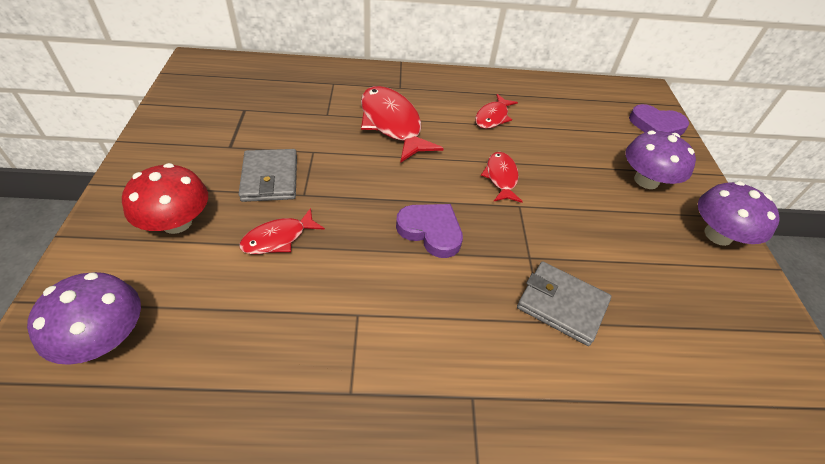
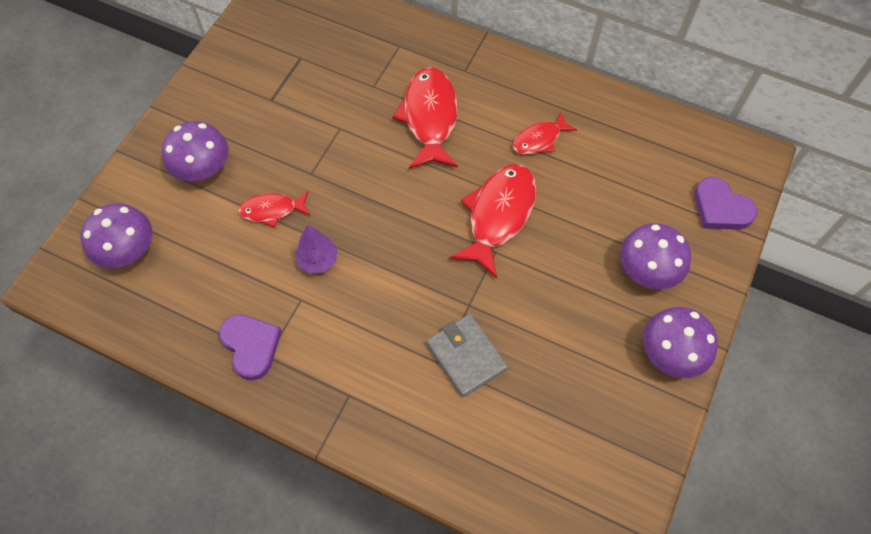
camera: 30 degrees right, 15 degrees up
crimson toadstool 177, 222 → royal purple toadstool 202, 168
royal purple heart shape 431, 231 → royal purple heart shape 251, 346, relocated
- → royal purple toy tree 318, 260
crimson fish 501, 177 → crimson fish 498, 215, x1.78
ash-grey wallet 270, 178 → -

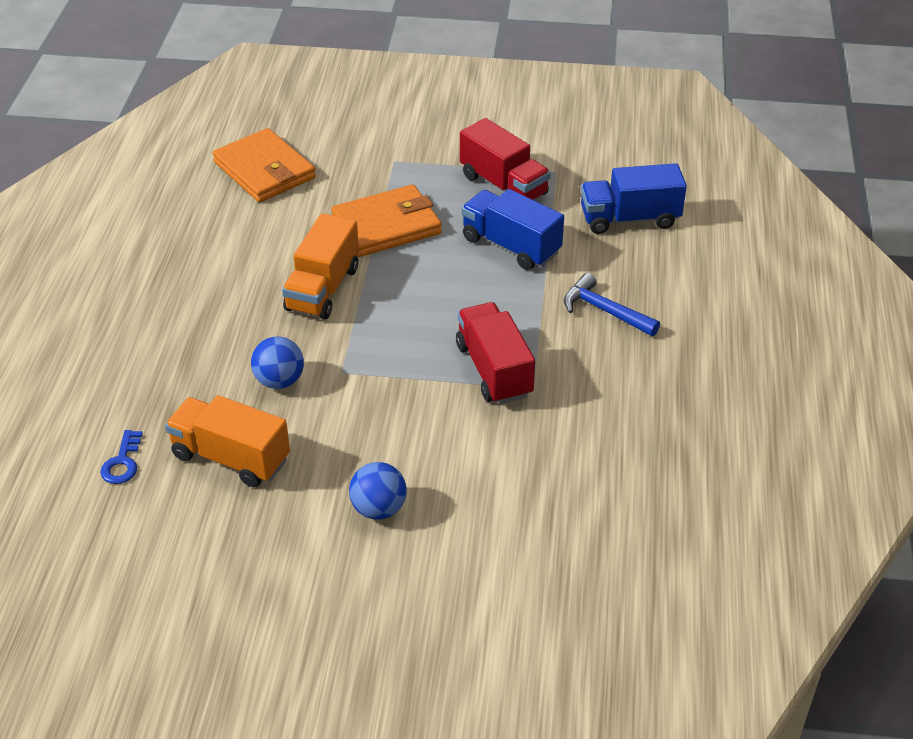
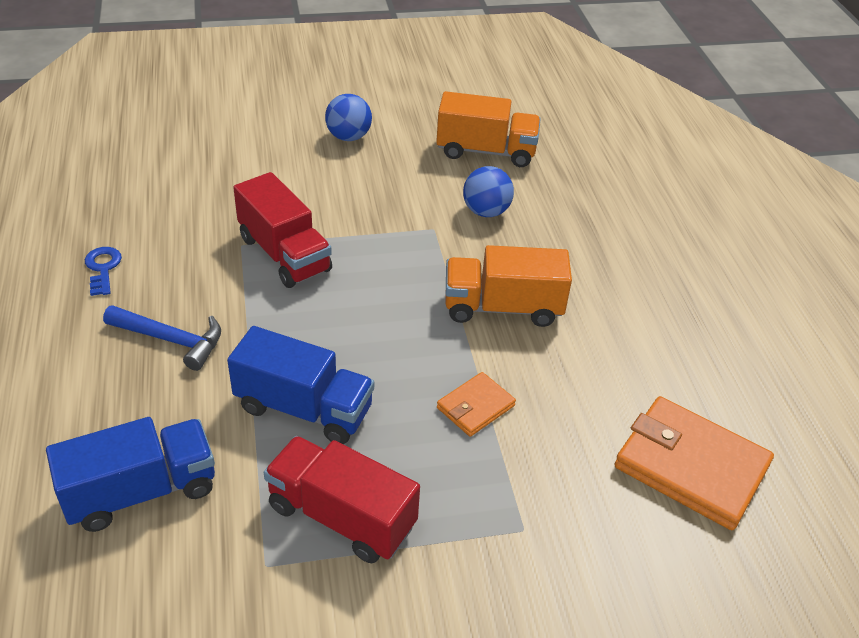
camera: 160 degrees right, 0 degrees up
cobalt key 122, 462 → cobalt key 103, 268, relocated
orange wallet 386, 226 → orange wallet 475, 407, x0.52
orange toy truck 323, 289 → orange toy truck 502, 307, 90 degrees counterclockwise

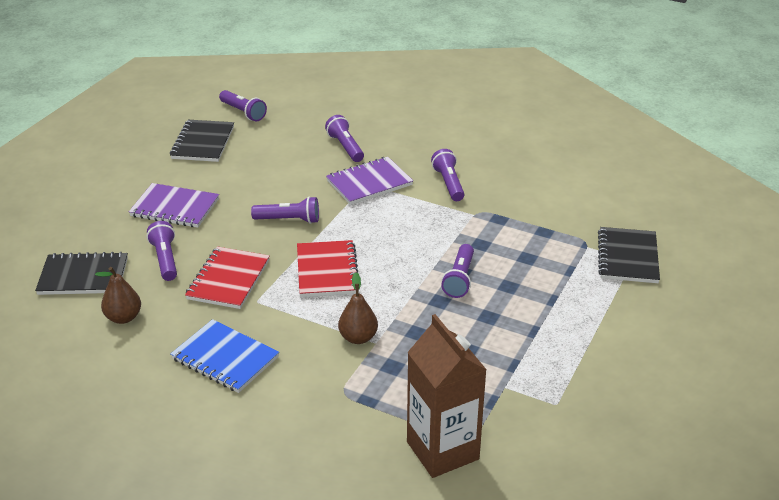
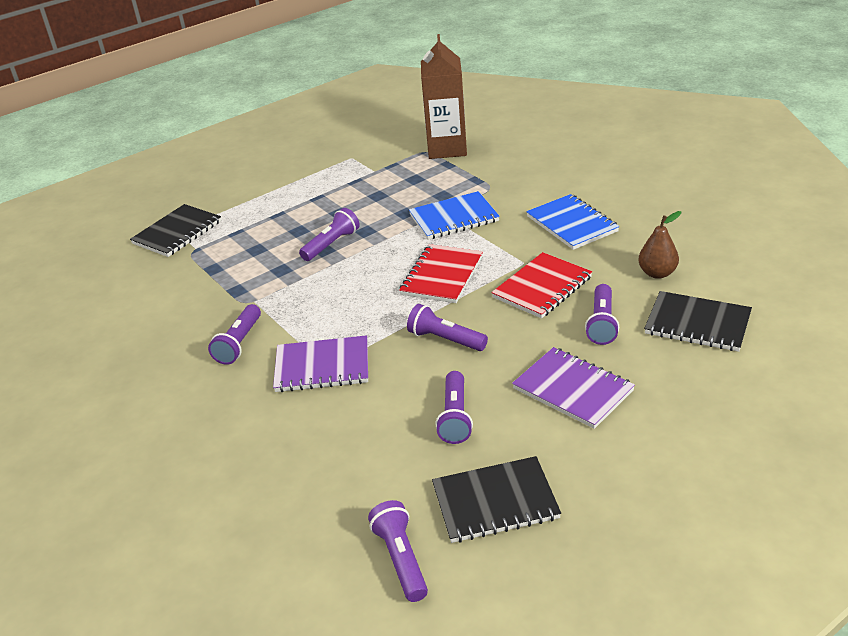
camera: 150 degrees left, 0 degrees up
dark brown toy pear 358, 338 → cobalt notepad 454, 218
jet-black notepad 203, 143 → jet-black notepad 495, 502, 45 degrees clockwise
royal purple torch 345, 147 → royal purple torch 455, 417, relocated

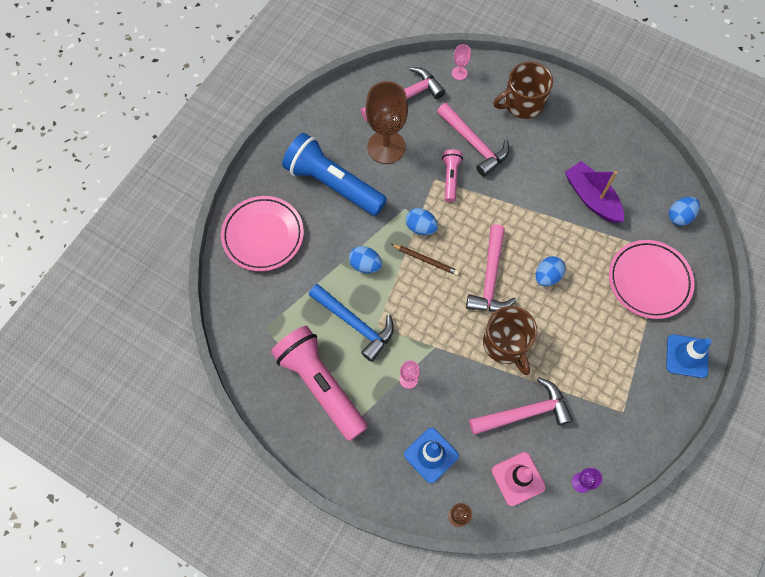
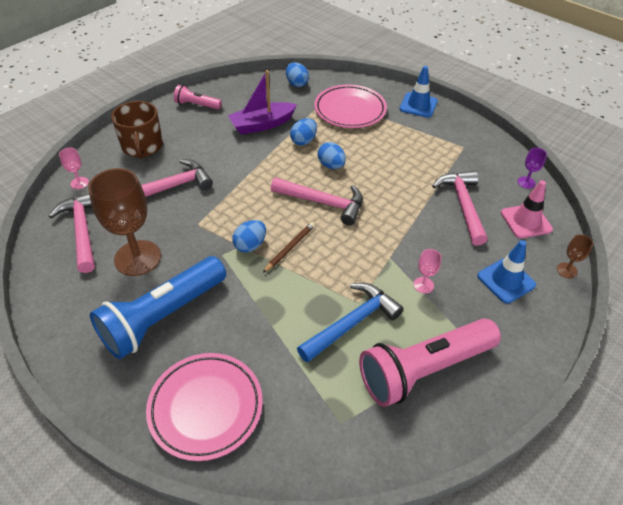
camera: 80 degrees left, 20 degrees down
rose-pink torch 450, 178 → rose-pink torch 197, 105, relocated
cobalt egg 365, 265 → cobalt egg 303, 141, relocated
dark brown tea mug 506, 344 → -

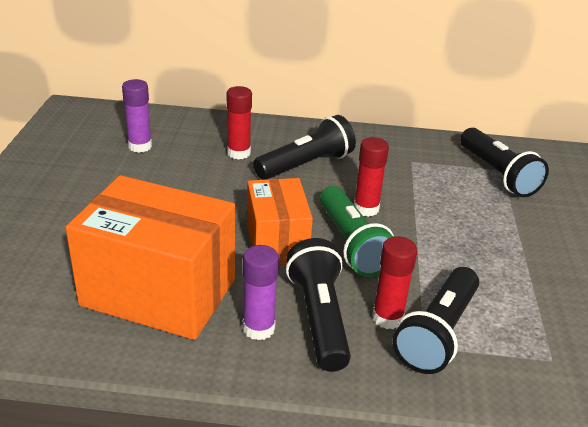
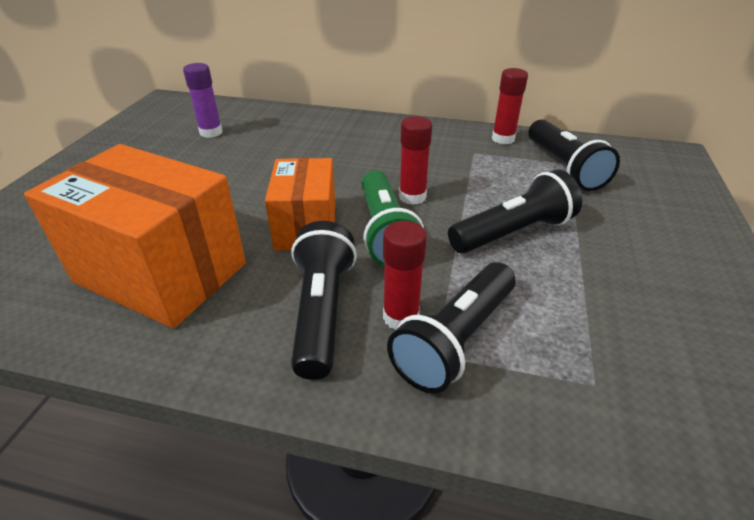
camera: 10 degrees right, 5 degrees up
jet-black torch 306, 165 → jet-black torch 513, 232, relocated
crimson glue stick 239, 153 → crimson glue stick 503, 139, relocated
royal purple glue stick 258, 328 → -

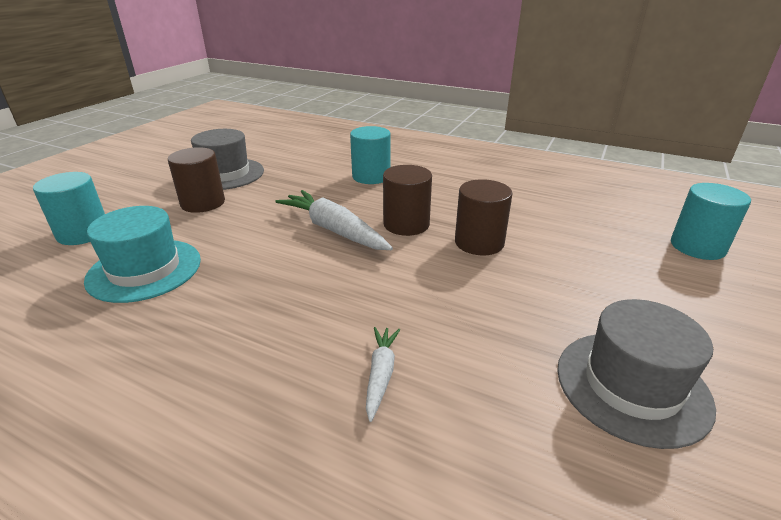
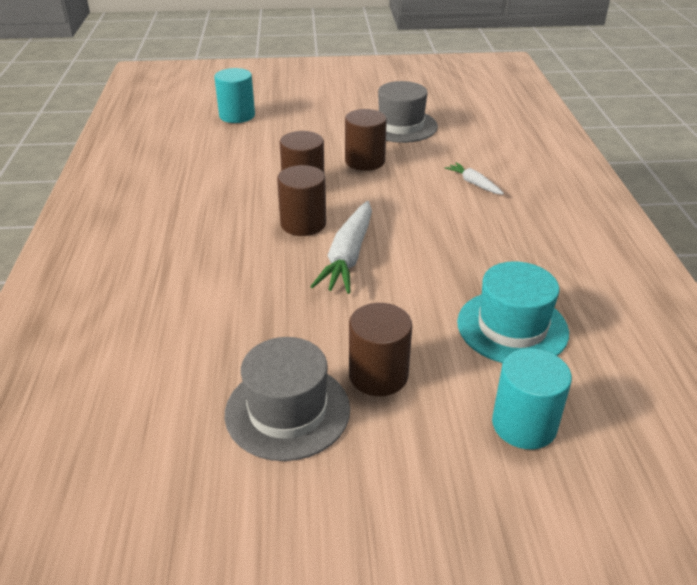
camera: 120 degrees left, 5 degrees up
- → dark brown cylinder shape 365, 161
white root vegetable 381, 374 → white root vegetable 473, 183, 75 degrees clockwise
teal cylinder shape 371, 176 → -

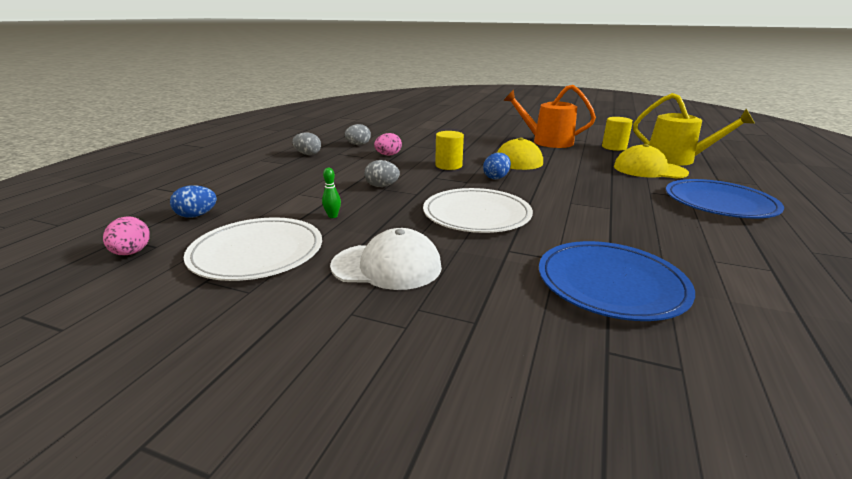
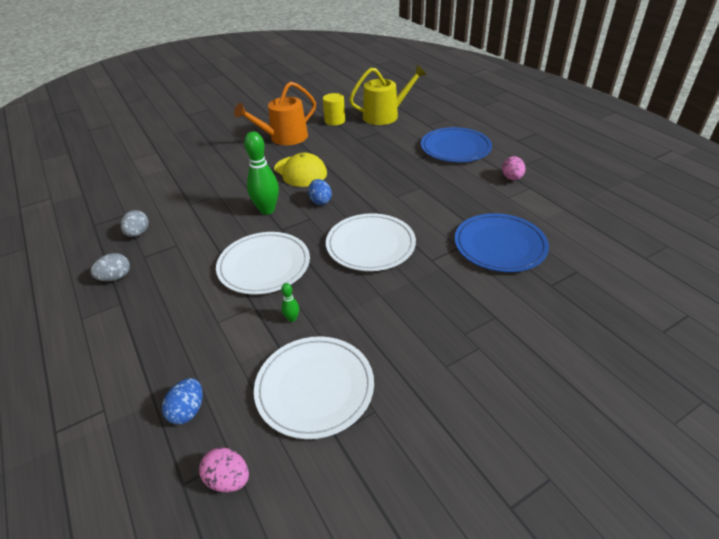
camera: 50 degrees left, 15 degrees up
ash-grey egg 382, 186 → white plate 264, 265
golden cylinder shape 448, 166 → green tenpin 267, 210
rose-pink egg 388, 155 → rose-pink egg 511, 178, relocated
white peaked cap 387, 266 → -
golden peaked cap 649, 170 → -

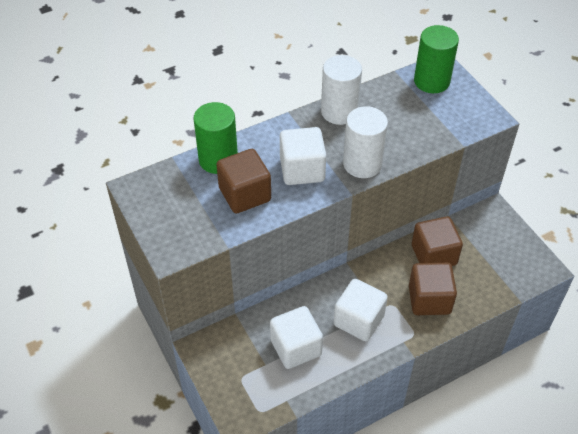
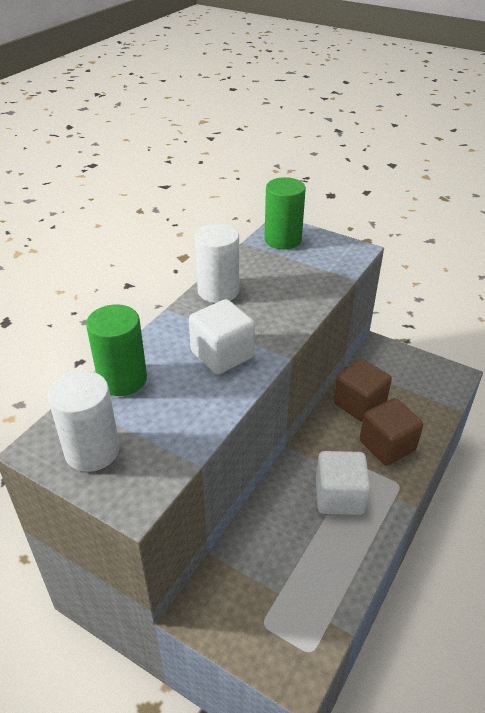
camera: 30 degrees left, 10 degrees down
white cylinder shape 362, 164 → white cylinder shape 92, 450, relocated
dark brown solid cube 245, 194 → -
white solid cube 296, 347 → -

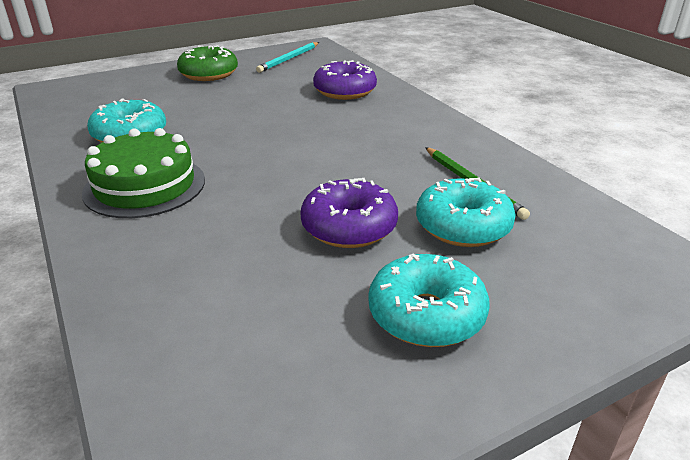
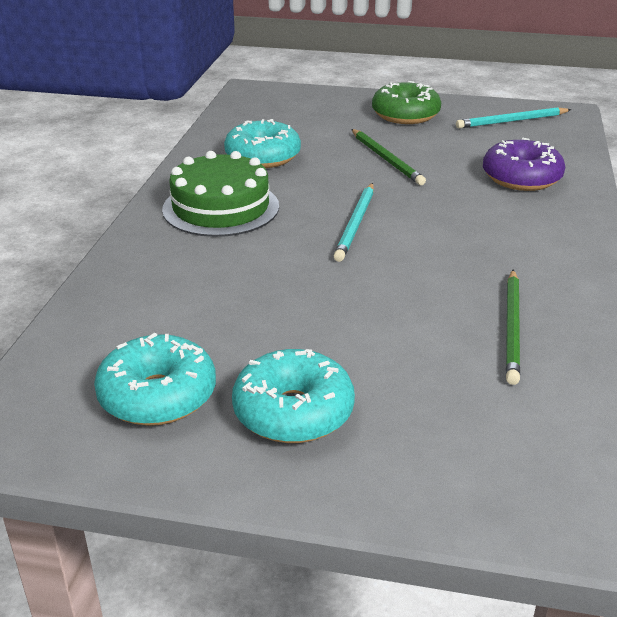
camera: 40 degrees right, 0 degrees up
teal glazed donut 463, 226 → teal glazed donut 158, 395, relocated
- → teal wooden pencil 356, 224
- → green wooden pencil 386, 159
royal purple glazed donut 349, 227 → -

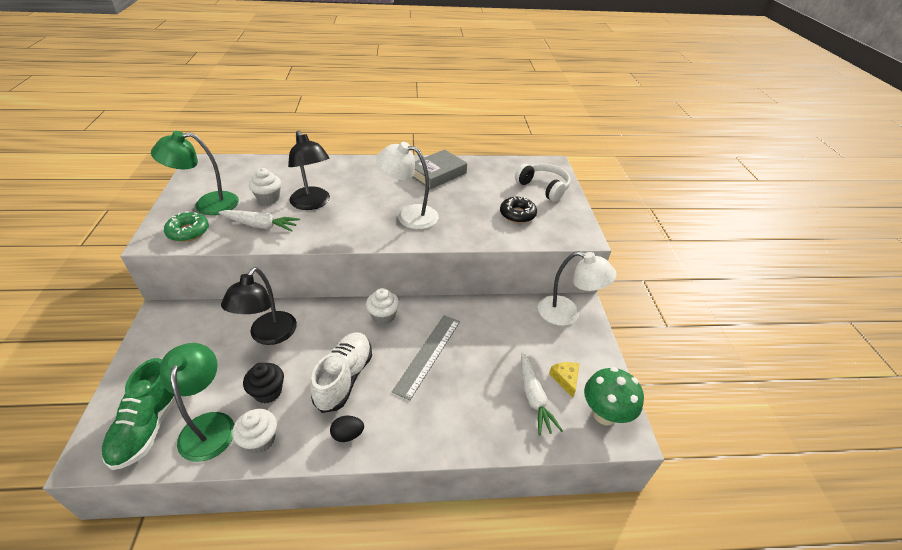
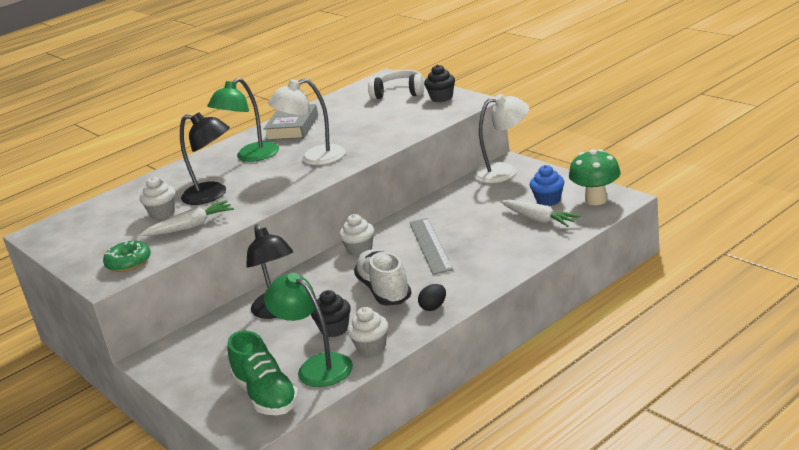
camera: 30 degrees left, 15 degrees down
green lamp 207, 204 → green lamp 251, 156, relocated
- → jet-black cupcake 441, 98
golden cheese wedge 565, 379 → cobalt cupcake 548, 200
jet-black glazed donut 517, 214 → -

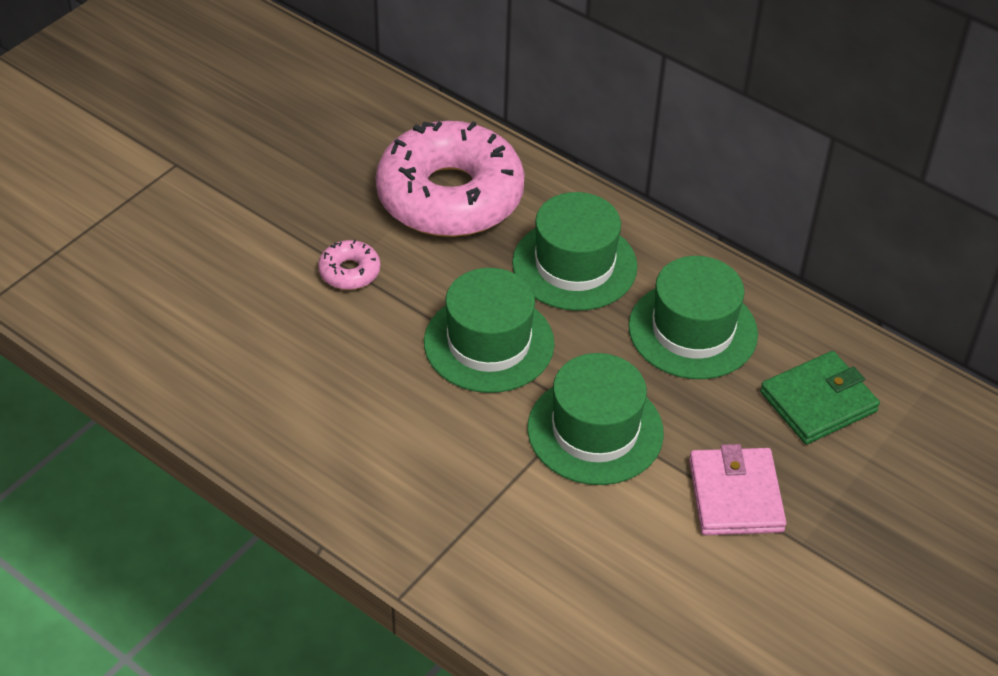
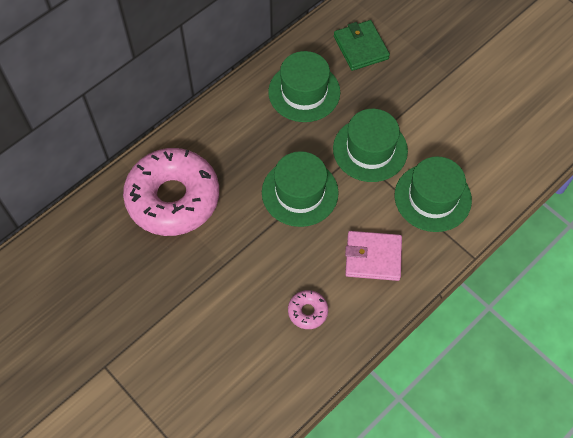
camera: 80 degrees left, 15 degrees up
rose-pink glazed donut 349, 272 → rose-pink glazed donut 307, 311, relocated
rose-pink wallet 735, 496 → rose-pink wallet 373, 257, relocated
green hat 574, 265 → green hat 432, 197, relocated

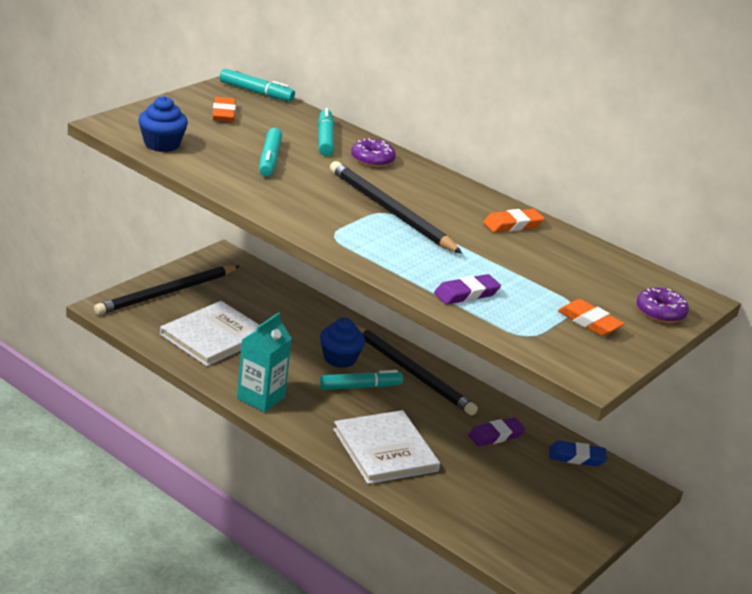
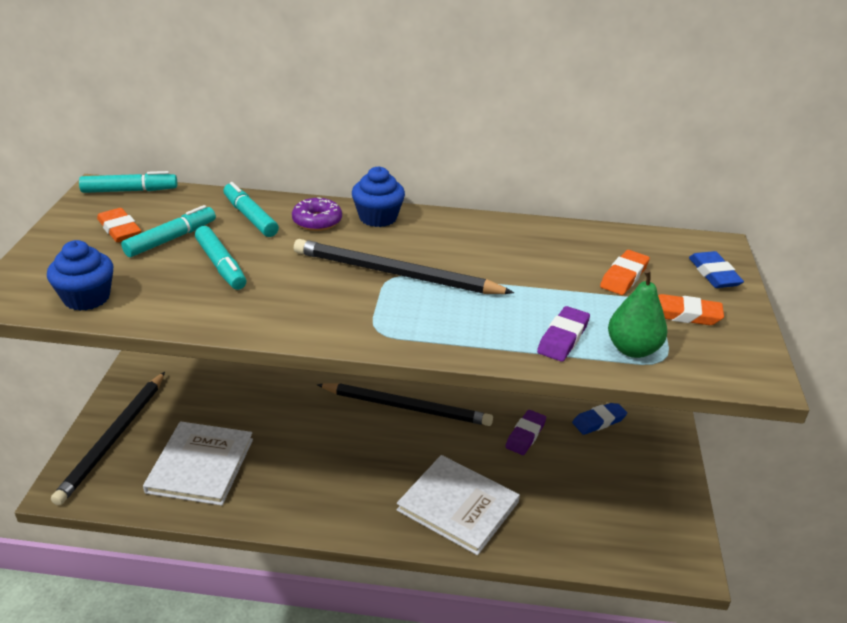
camera: 30 degrees left, 5 degrees up
teal felt pen 360, 387 → teal felt pen 171, 239, relocated
cobalt cupcake 340, 359 → cobalt cupcake 378, 217, relocated
orange eraser 513, 225 → orange eraser 624, 276, relocated
- → green toy pear 632, 349
royal purple glazed donut 660, 312 → cobalt eraser 714, 274
teal milk carton 261, 398 → -

